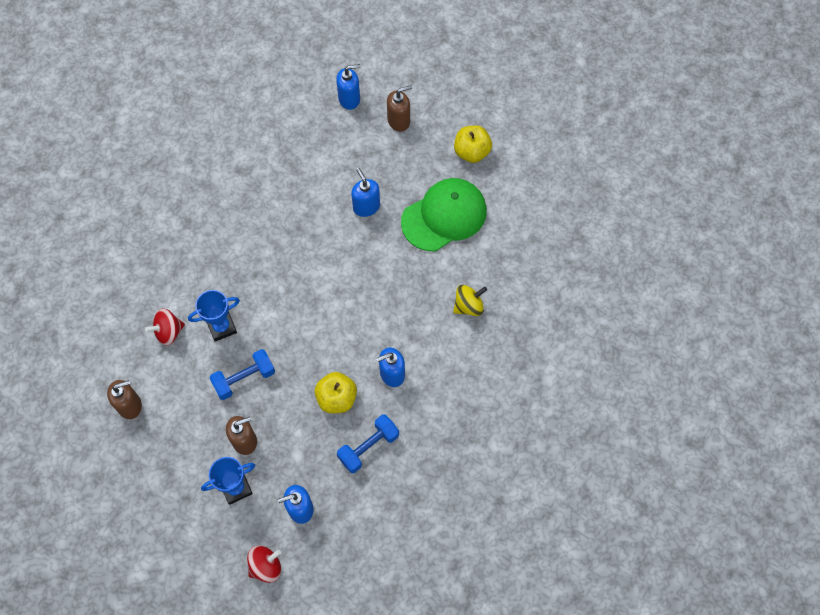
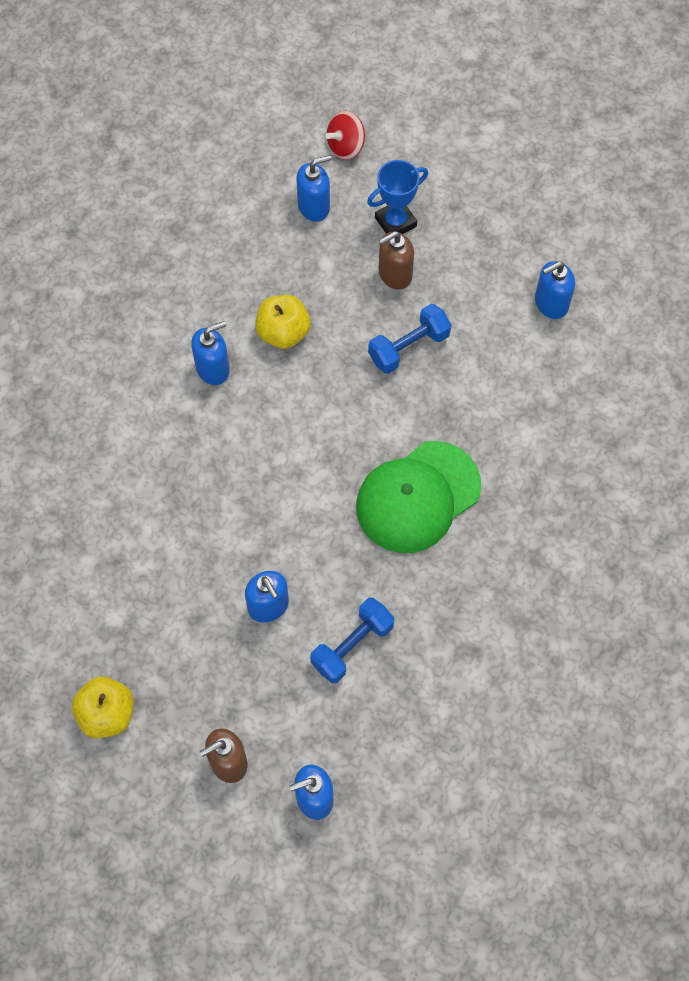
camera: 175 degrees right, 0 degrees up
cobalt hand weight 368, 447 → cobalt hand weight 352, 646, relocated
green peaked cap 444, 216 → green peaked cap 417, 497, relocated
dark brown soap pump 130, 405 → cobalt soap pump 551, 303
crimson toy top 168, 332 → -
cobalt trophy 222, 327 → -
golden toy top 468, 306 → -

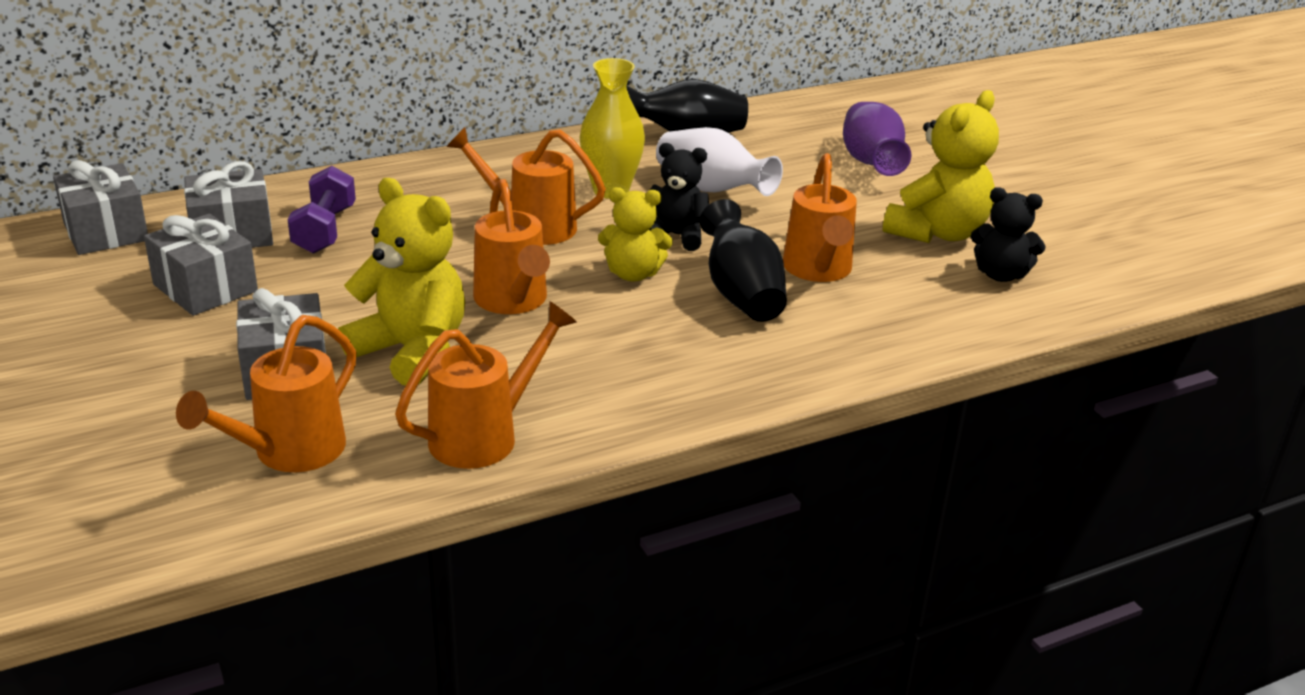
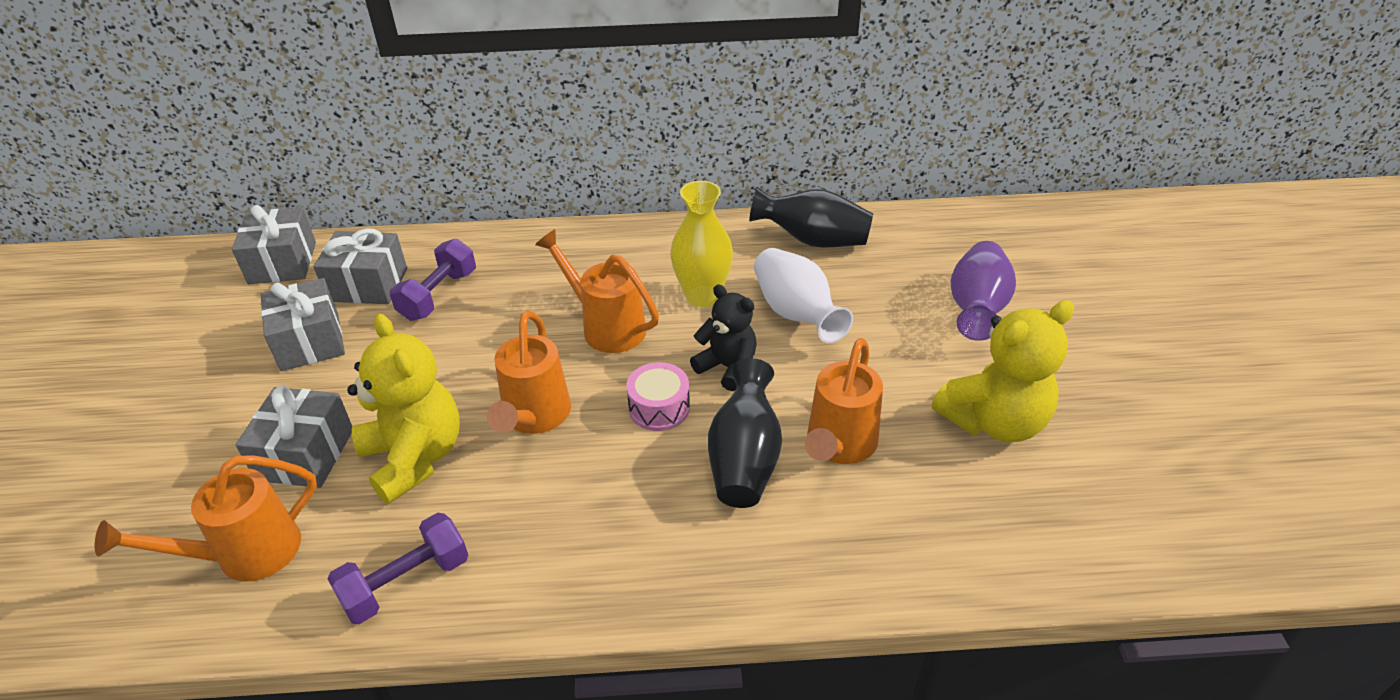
camera: 25 degrees right, 10 degrees up
orange watering pot 484, 436 → royal purple hand weight 406, 582
golden stuffed bear 633, 274 → rose-pink drum 659, 408
jet-black stuffed bear 1000, 275 → -

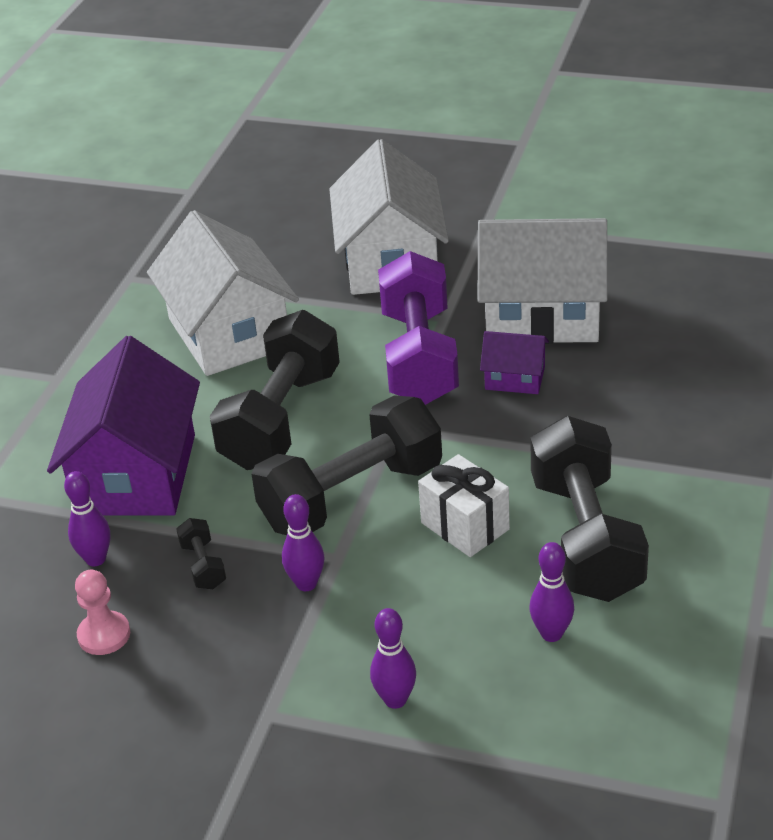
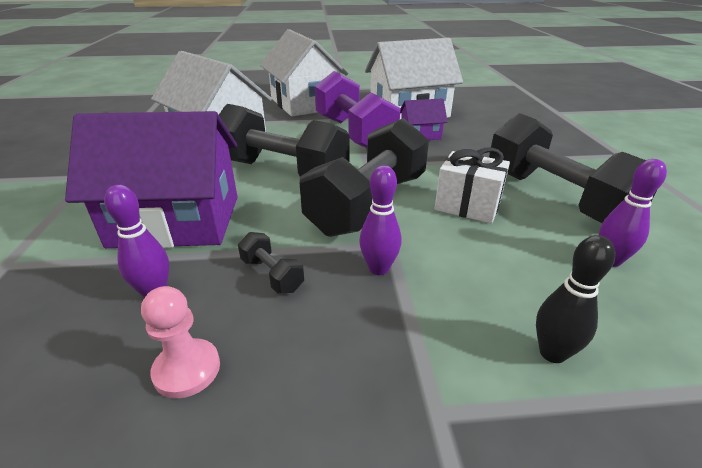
camera: 25 degrees left, 5 degrees down
royal purple toy house 136, 474 → royal purple toy house 176, 221, 75 degrees counterclockwise
jet-black hand weight 281, 419 → jet-black hand weight 282, 172, 60 degrees counterclockwise
royal purple tenpin 395, 700 → jet-black tenpin 552, 353

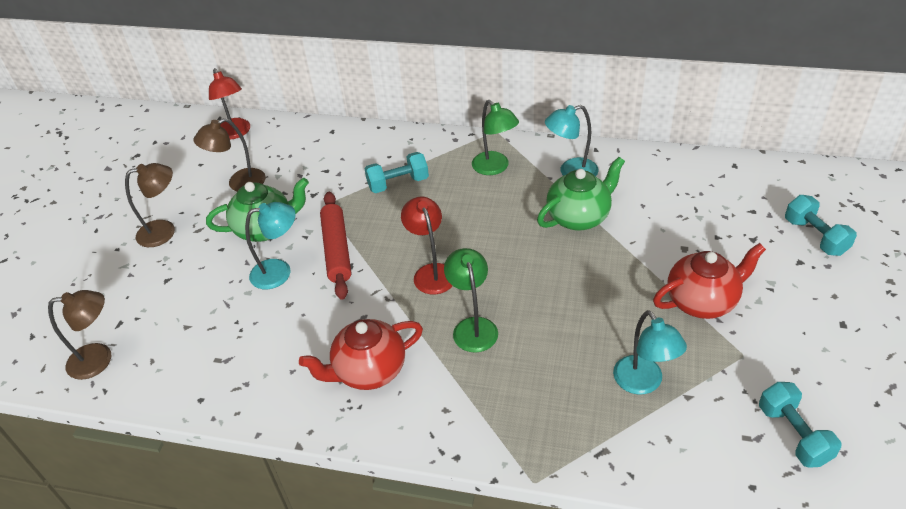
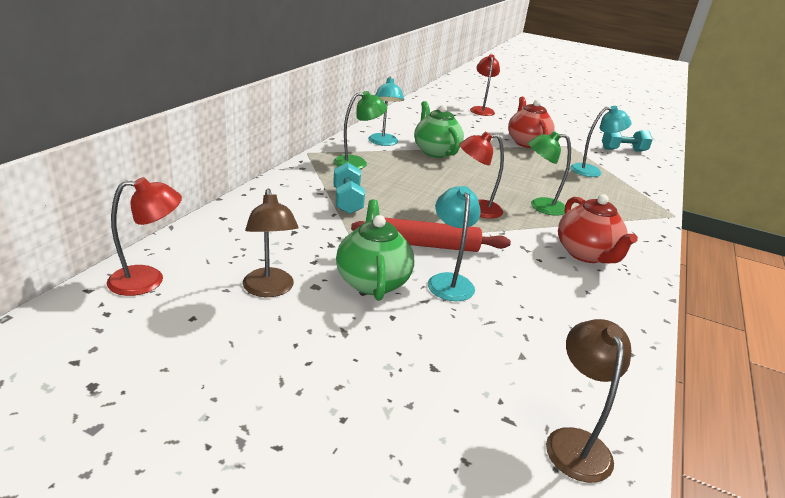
camera: 85 degrees left, 15 degrees down
teal hand weight 815, 237 → crimson lamp 481, 110
dark brown lamp 164, 231 → -

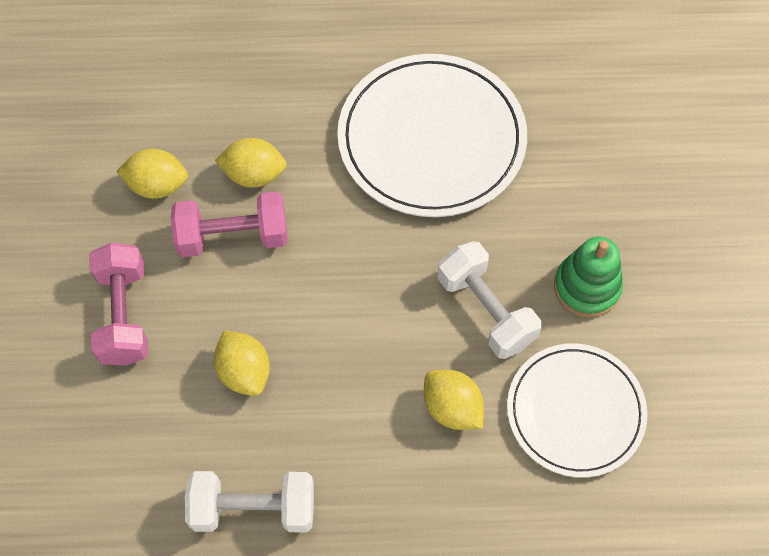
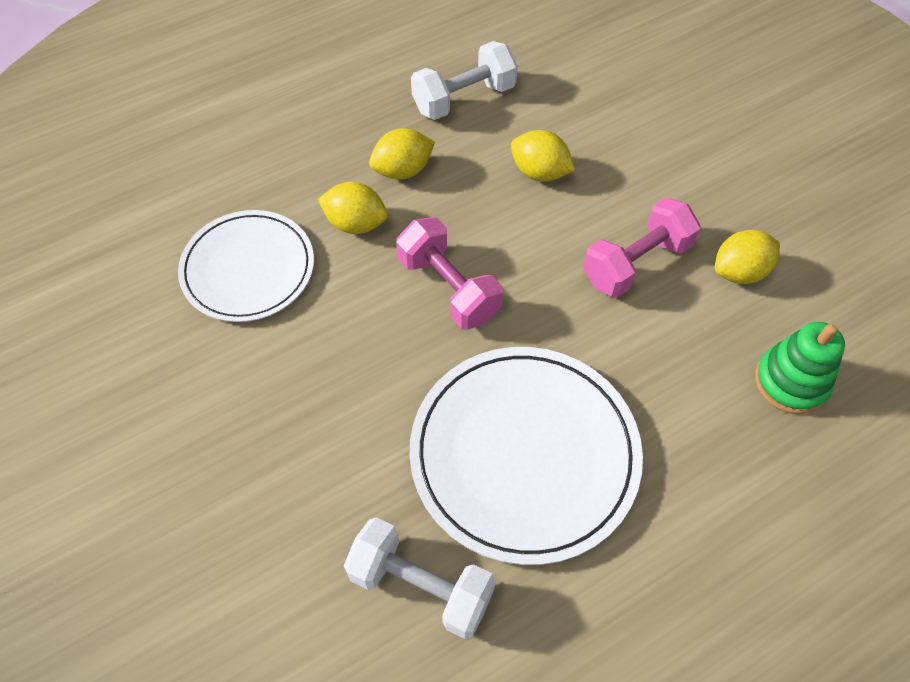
camera: 150 degrees right, 5 degrees down
white hand weight 486, 310 → white hand weight 421, 586, relocated
golden toy lemon 254, 175 → golden toy lemon 403, 170, relocated
rose-pink hand weight 124, 315 → rose-pink hand weight 448, 288, relocated
green ring stacker 586, 287 → green ring stacker 791, 382, relocated

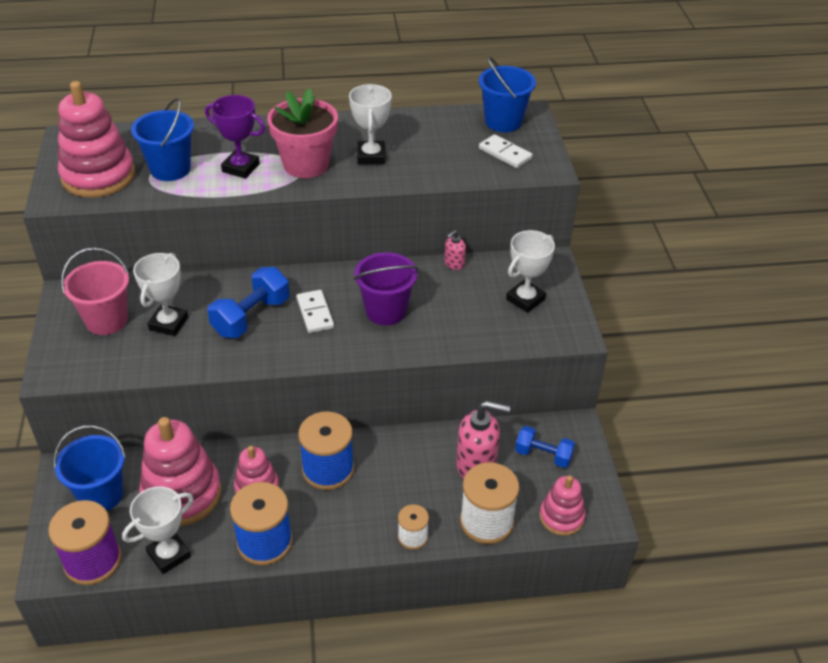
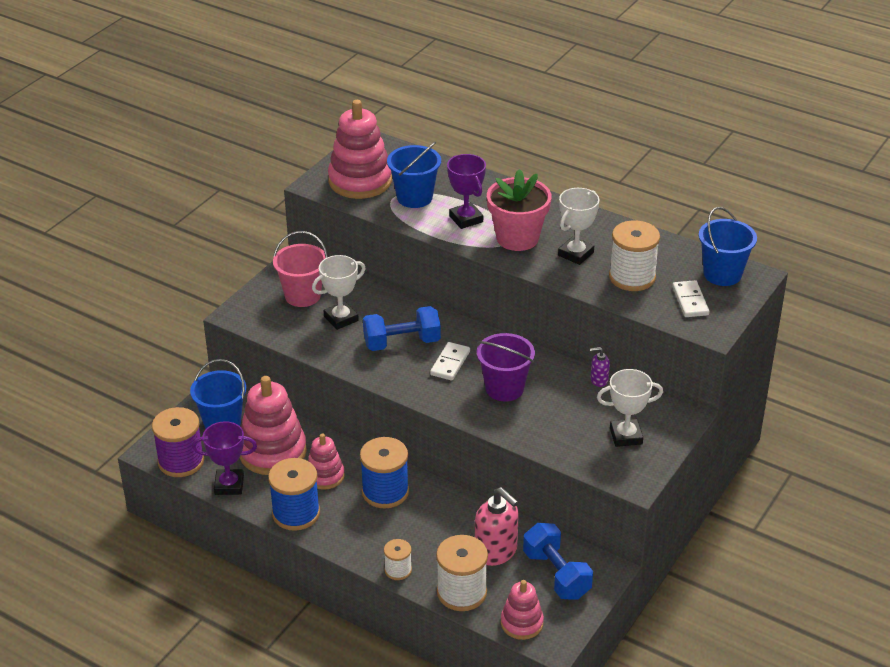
camera: 40 degrees right, 5 degrees down
white trophy 169, 554 → royal purple trophy 229, 485
cobalt hand weight 543, 455 → cobalt hand weight 556, 574, x1.50
rose-pink soap pump 454, 264 → royal purple soap pump 599, 380
- → white spool 632, 277

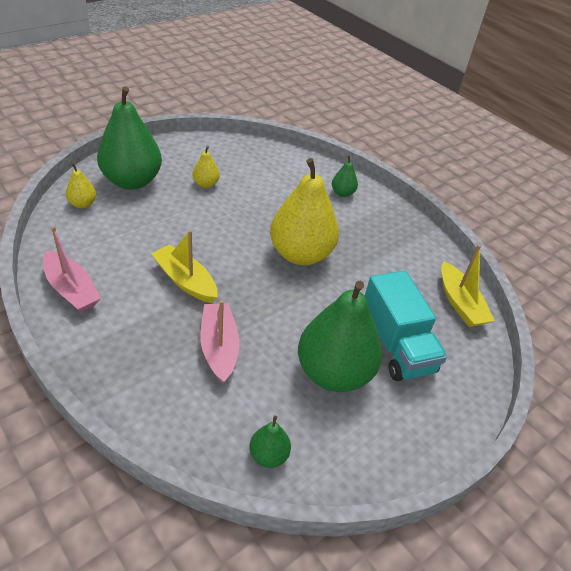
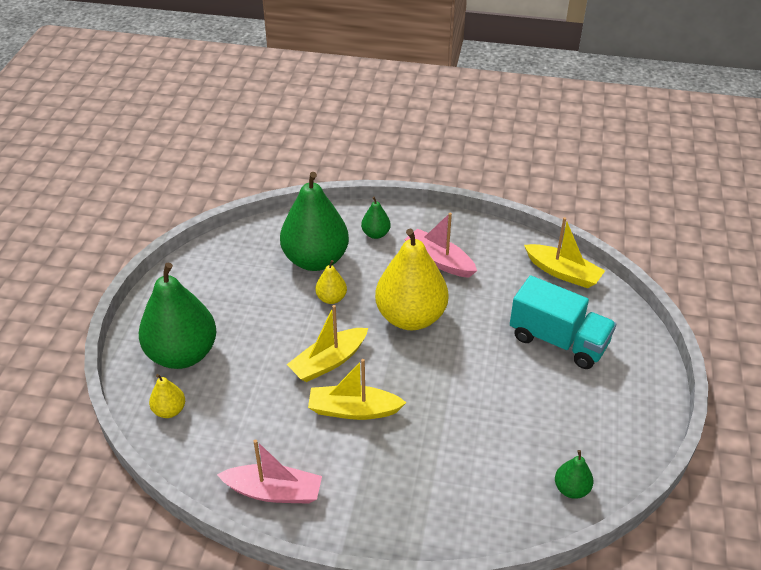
camera: 35 degrees left, 0 degrees up
green toy pear 333, 373 → green toy pear 315, 260, relocated
- → golden toy boat 328, 362
golden toy pear 206, 184 → golden toy pear 331, 298, relocated
rose-pink toy boat 219, 347 → rose-pink toy boat 439, 260, relocated

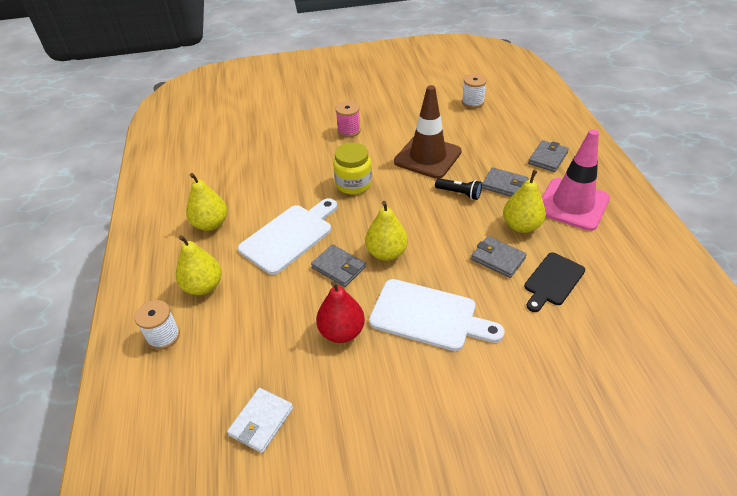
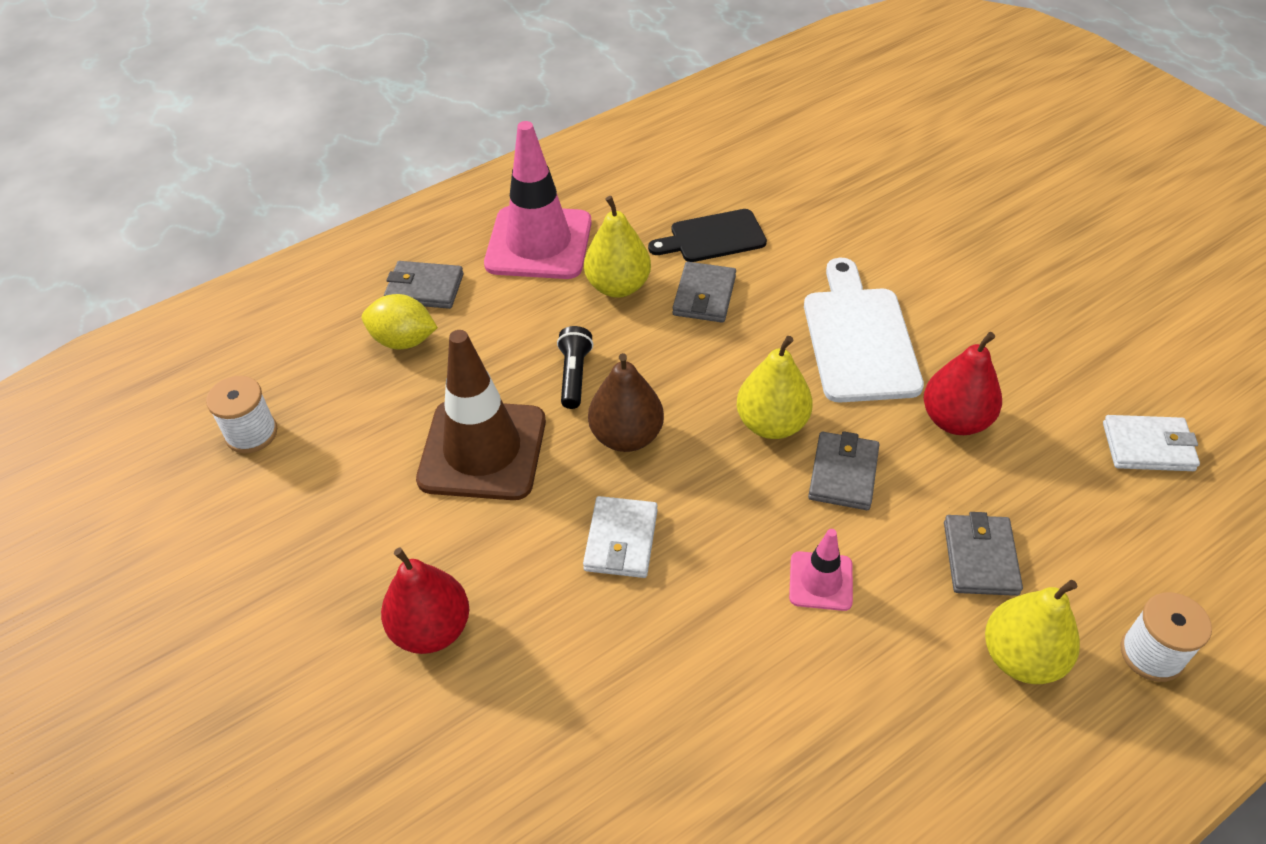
camera: 115 degrees left, 5 degrees up
- → golden toy lemon 403, 340
rose-pink spool 349, 130 → crimson toy pear 431, 629
golden jar 353, 184 → white wallet 621, 540
- → dark brown toy pear 626, 436
jet-black bread board 553, 281 → jet-black bread board 713, 237, 150 degrees clockwise
white bread board 289, 236 → rose-pink road cone 820, 581
ash-grey wallet 504, 185 → ash-grey wallet 980, 558, relocated
golden toy pear 210, 224 → -

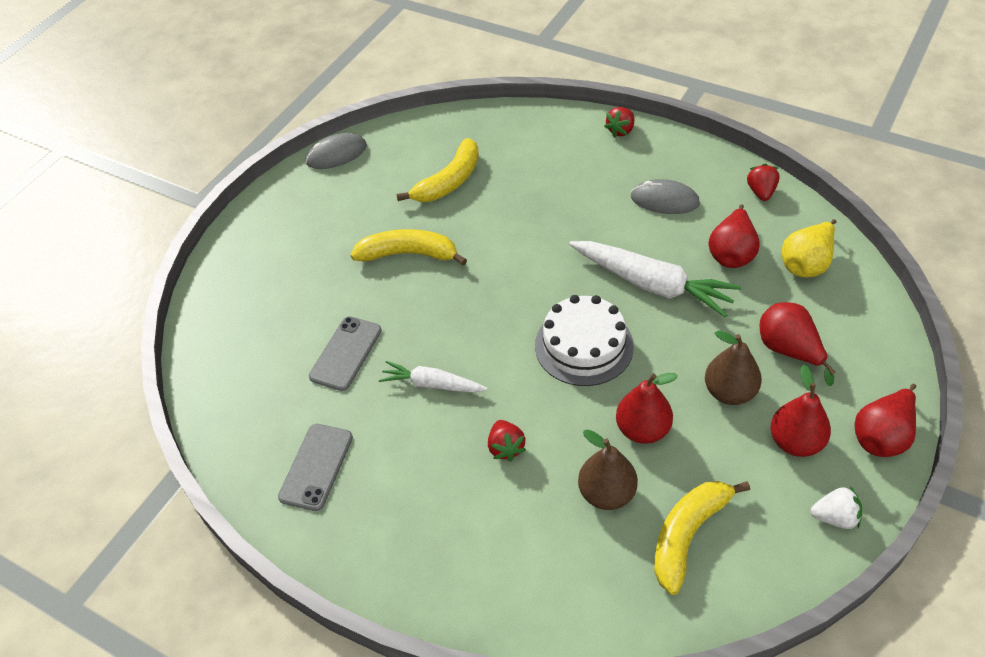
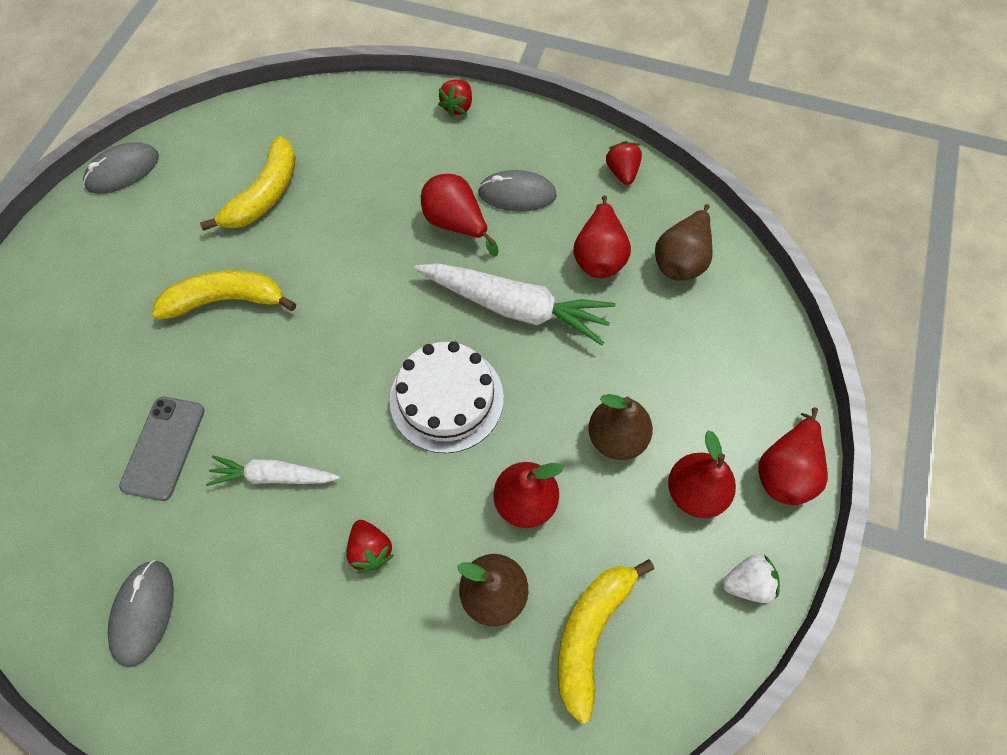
camera: 15 degrees left, 15 degrees up
ash-grey smartphone 316, 467 → ash-grey PC mouse 143, 612
crimson toy pear 789, 350 → crimson toy pear 456, 224, relocated
golden toy pear 807, 264 → dark brown toy pear 681, 260

